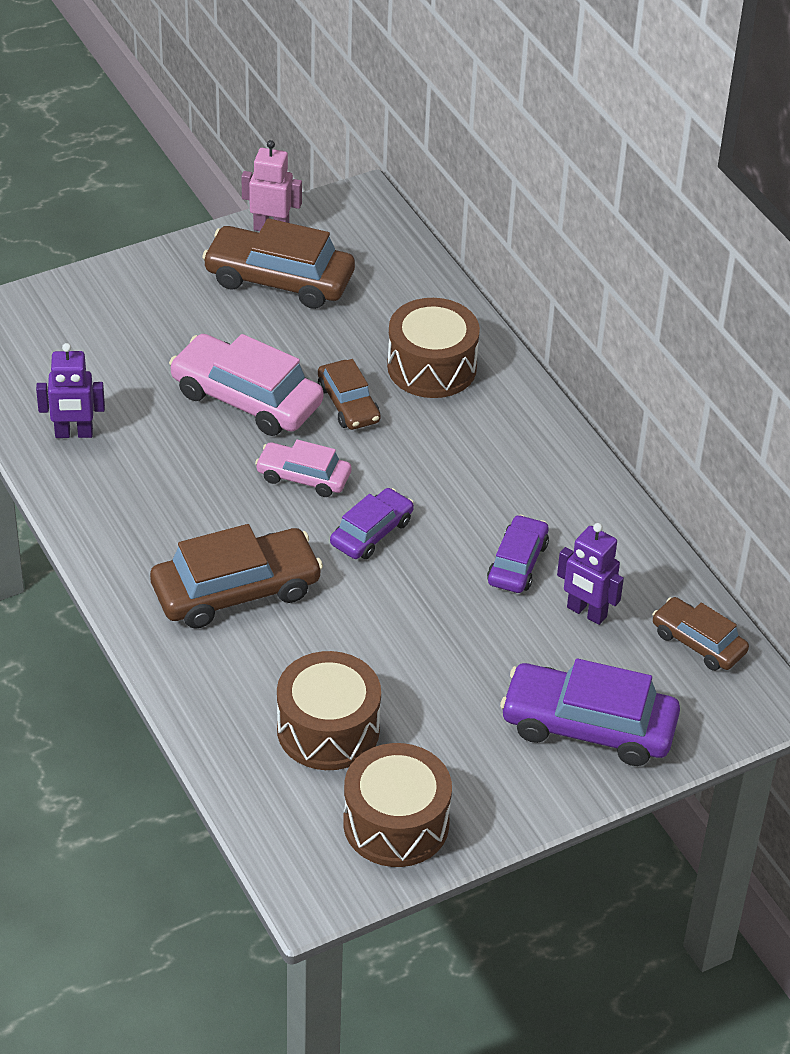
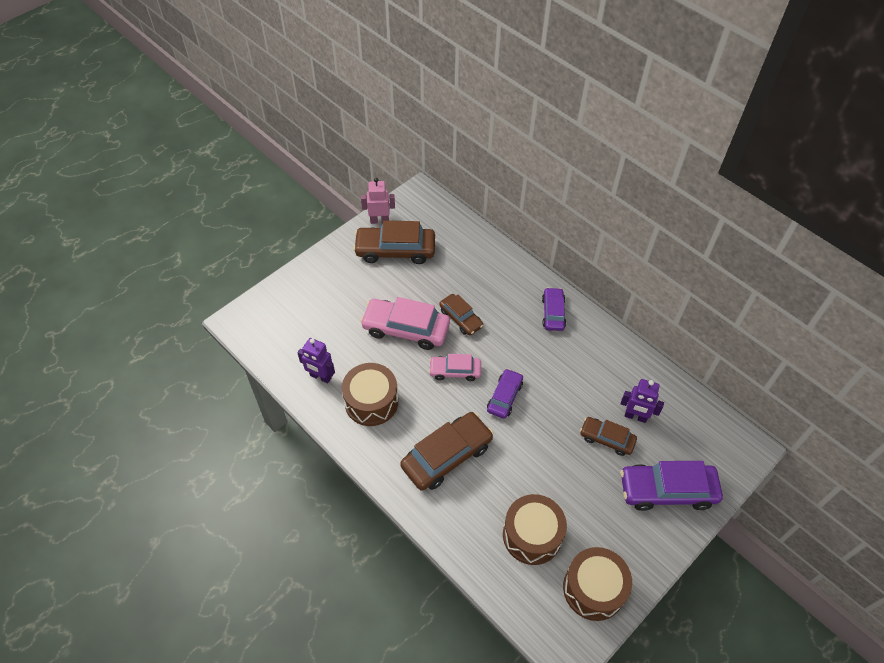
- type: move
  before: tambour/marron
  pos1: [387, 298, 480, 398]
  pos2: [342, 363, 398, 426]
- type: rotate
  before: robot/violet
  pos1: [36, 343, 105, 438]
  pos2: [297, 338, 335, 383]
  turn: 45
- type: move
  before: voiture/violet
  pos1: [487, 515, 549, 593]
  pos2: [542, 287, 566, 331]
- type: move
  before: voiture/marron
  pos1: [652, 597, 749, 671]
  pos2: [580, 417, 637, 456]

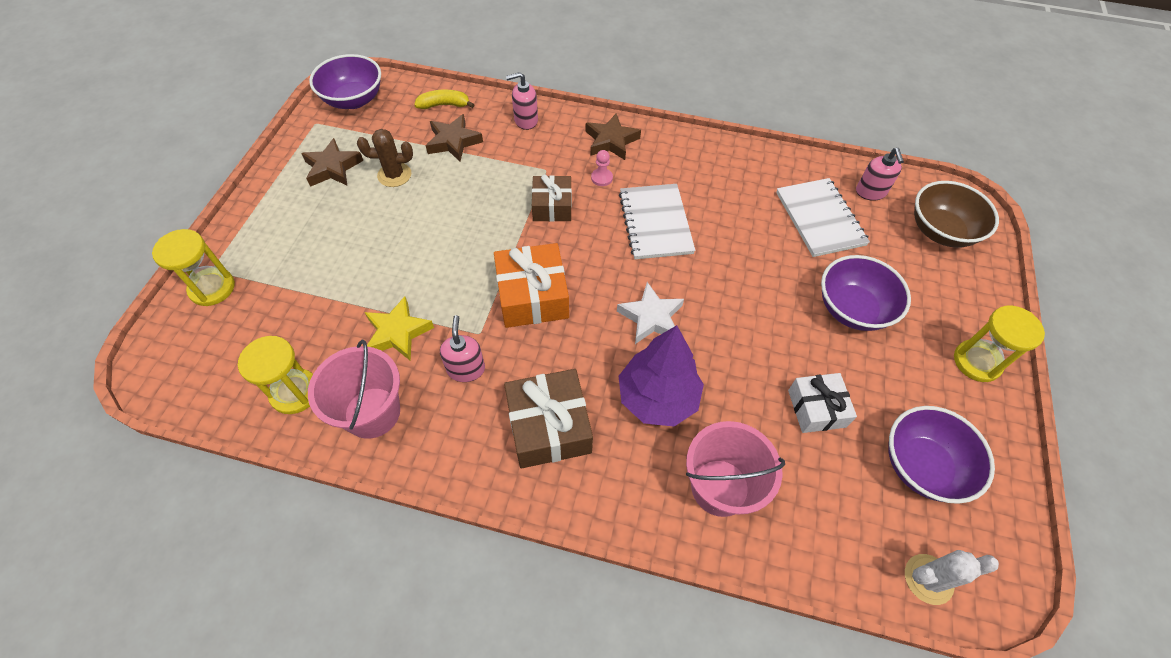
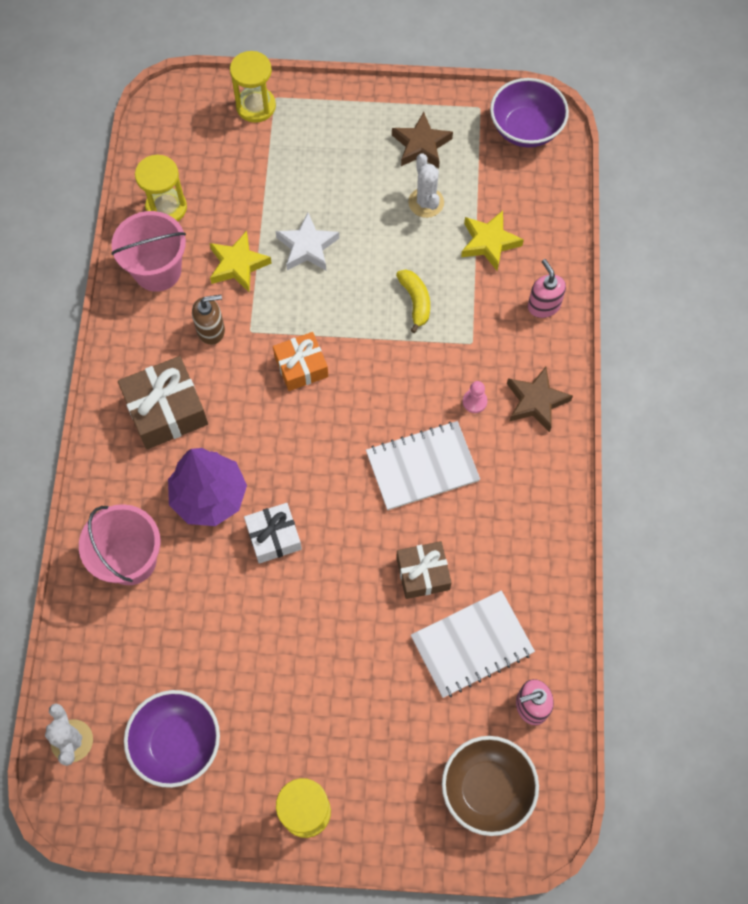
- type: move
  before: banane/jaune
  pos1: [414, 90, 475, 109]
  pos2: [396, 270, 430, 333]
- type: recolor
  before: étoile/marron
  after: étoile/jaune
  pos1: [426, 114, 483, 162]
  pos2: [461, 211, 524, 271]
- type: recolor
  before: cactus/marron
  after: cactus/blanc
  pos1: [357, 129, 413, 187]
  pos2: [408, 153, 444, 218]
- type: move
  before: cadeau/marron
  pos1: [532, 174, 572, 222]
  pos2: [396, 541, 452, 599]
- type: resize
  before: cadeau/orange
  pos1: [494, 243, 569, 328]
  pos2: [273, 332, 328, 391]
  scale: 0.66
- type: delete
  before: bol/violet
  pos1: [821, 255, 911, 331]
- type: move
  before: étoile/blanc
  pos1: [617, 282, 684, 344]
  pos2: [276, 213, 339, 270]
- type: recolor
  before: distributeur de savon/rose
  after: distributeur de savon/marron
  pos1: [440, 315, 485, 382]
  pos2: [192, 294, 225, 345]
- type: move
  before: cadeau/blanc
  pos1: [788, 373, 857, 433]
  pos2: [244, 503, 302, 564]

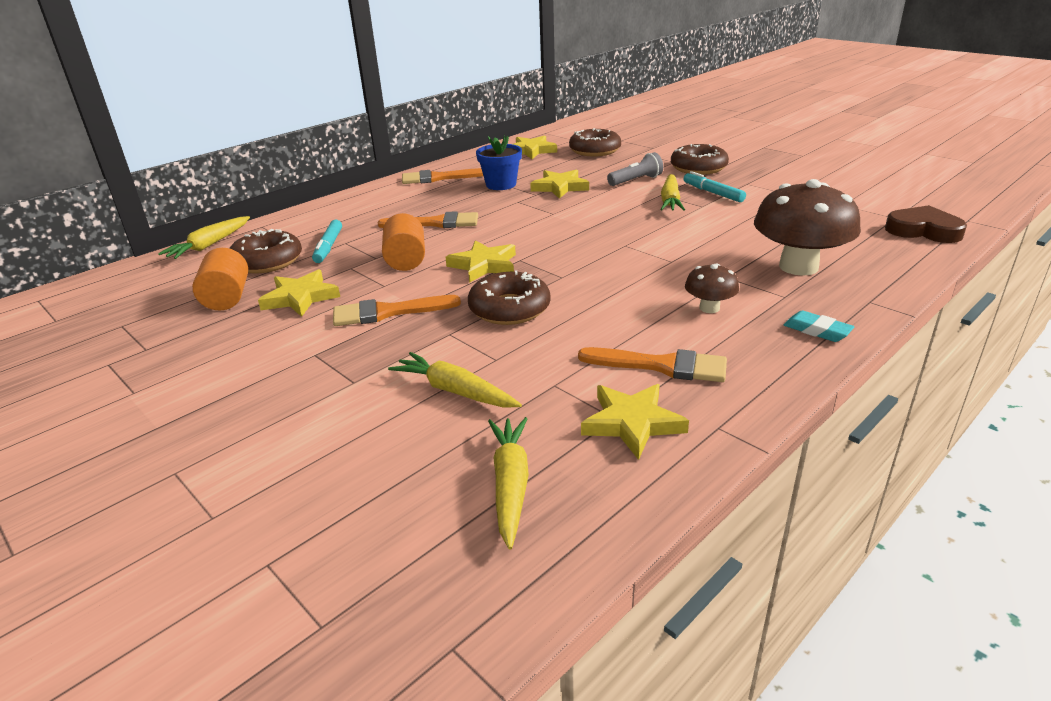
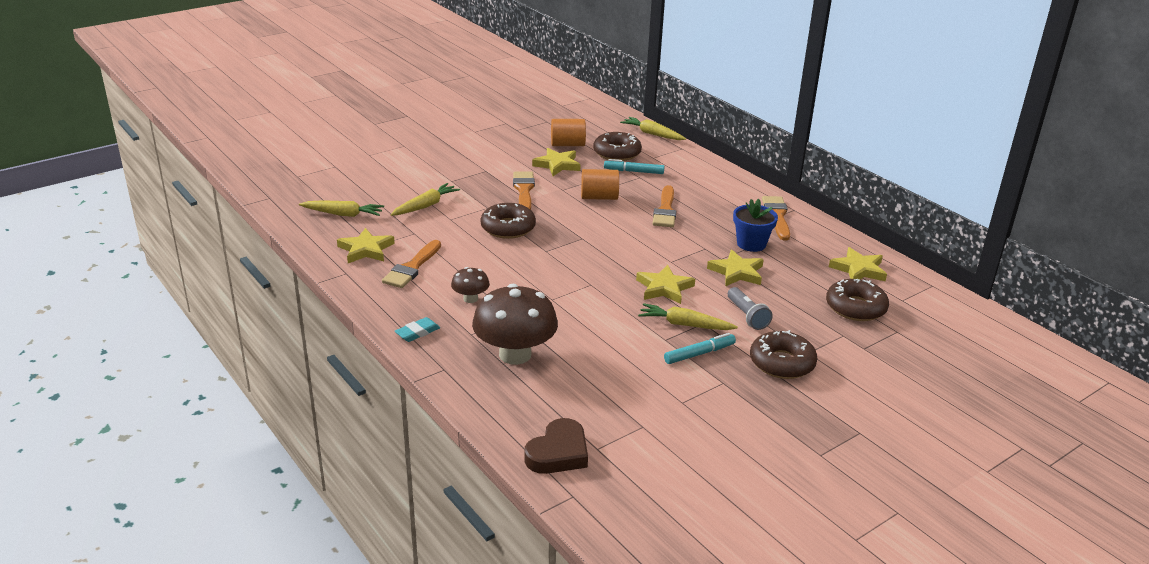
- type: move
  before: étoile/jaune
  pos1: [445, 240, 516, 283]
  pos2: [636, 265, 695, 304]

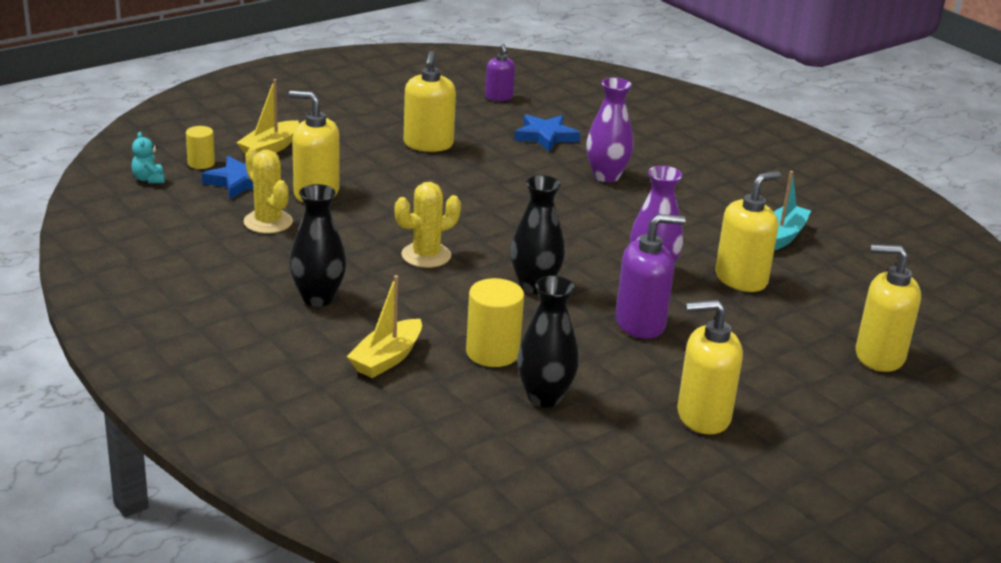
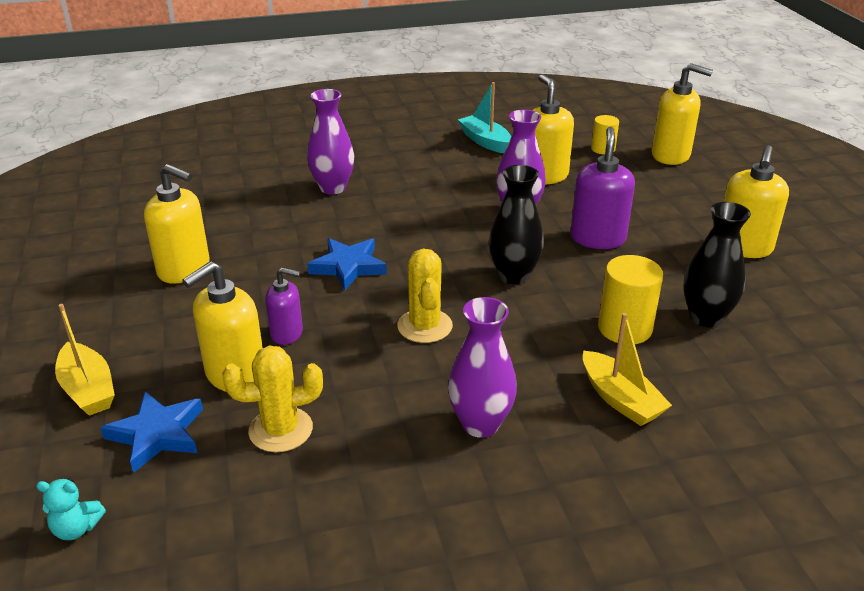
- type: move
  before: distributeur de savon/violet
  pos1: [485, 44, 515, 101]
  pos2: [266, 268, 303, 345]
- type: move
  before: étoile/bleu
  pos1: [514, 114, 580, 152]
  pos2: [307, 238, 387, 290]
- type: move
  before: cylindre/jaune
  pos1: [186, 126, 215, 169]
  pos2: [591, 115, 619, 154]
- type: recolor
  before: vase/noir
  after: vase/violet
  pos1: [289, 184, 346, 307]
  pos2: [448, 297, 517, 438]
- type: rotate
  before: distributeur de savon/jaune
  pos1: [856, 244, 921, 372]
  pos2: [652, 63, 713, 165]
  turn: -105

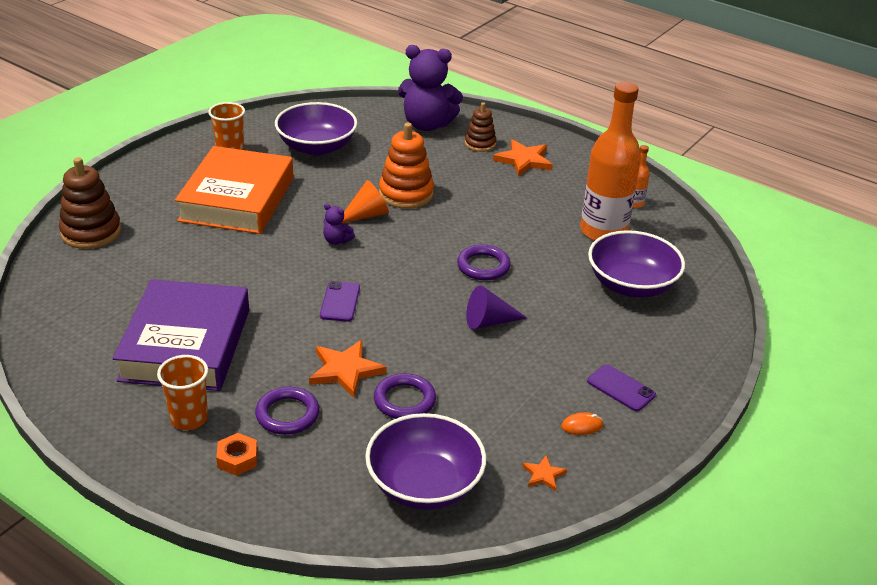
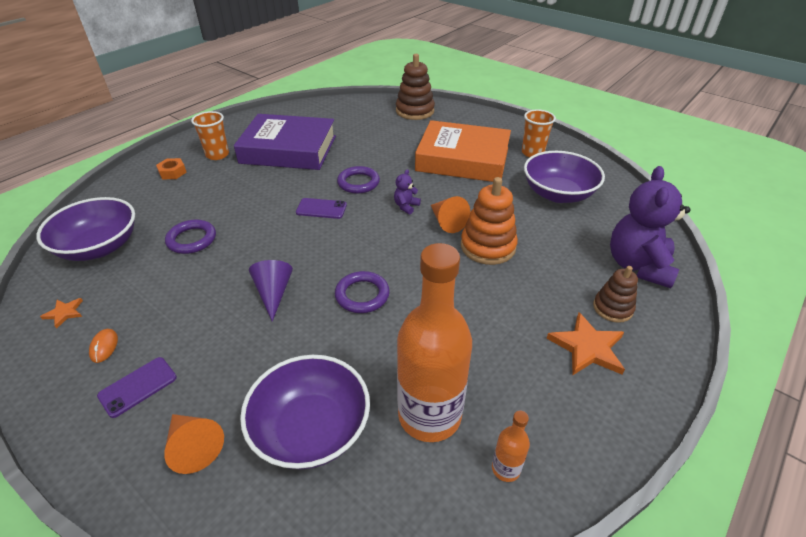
- type: delete
  before: étoile/orange
  pos1: [309, 340, 386, 398]
- type: move
  before: anneau/violet
  pos1: [255, 387, 319, 435]
  pos2: [337, 166, 380, 194]
- type: insert
  after: cône/orange
  pos2: [164, 414, 224, 474]

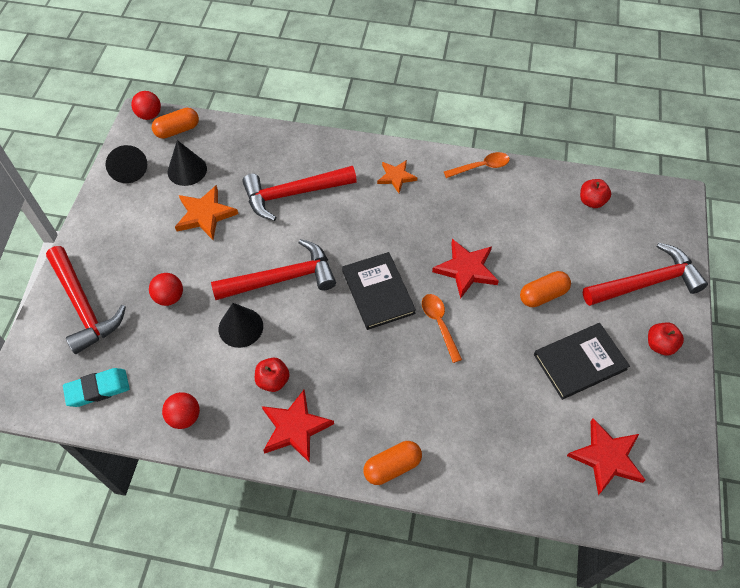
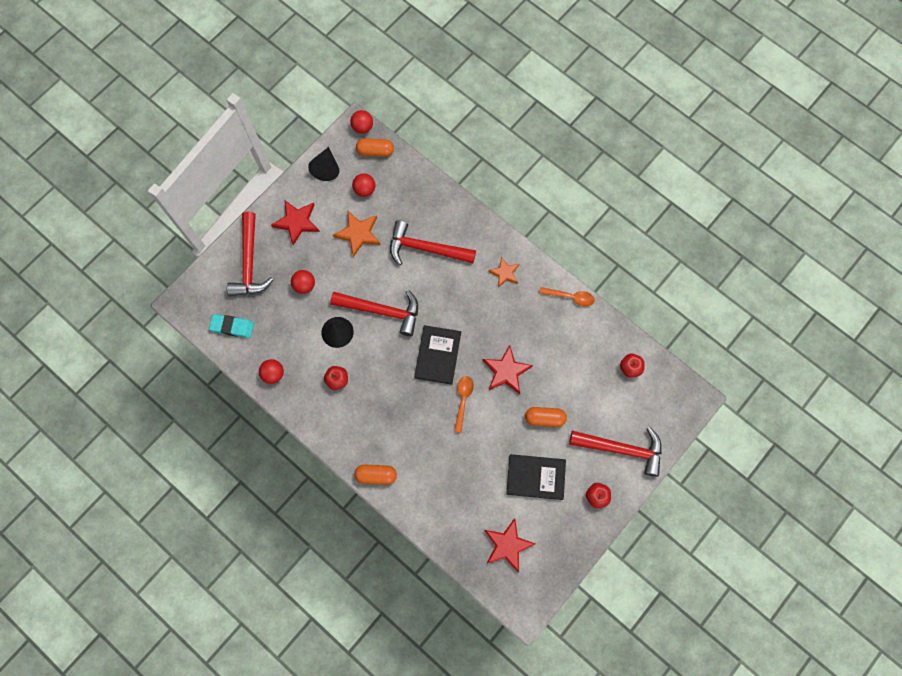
- type: replace
  before: cône/noir
  after: balle/rouge
  pos1: [168, 140, 207, 186]
  pos2: [352, 173, 375, 197]
- type: move
  before: étoile/rouge
  pos1: [262, 390, 334, 463]
  pos2: [271, 200, 320, 245]

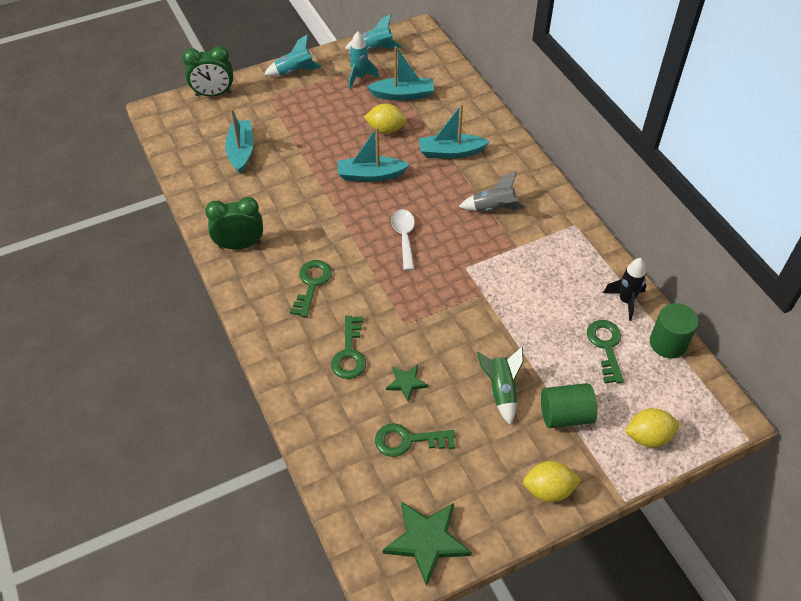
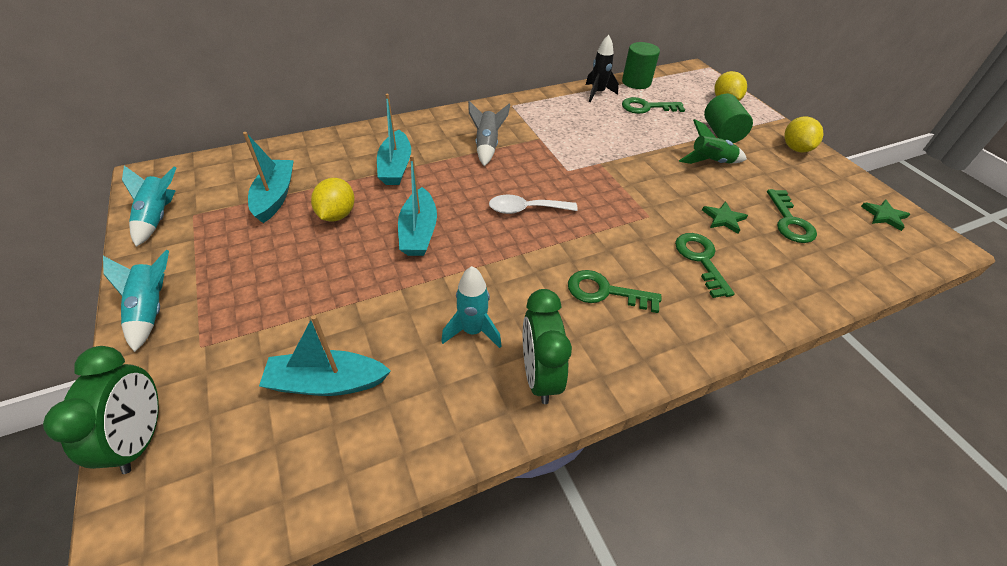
- type: move
  before: fusée/turquoise
  pos1: [349, 31, 379, 89]
  pos2: [441, 266, 501, 348]
- type: rotate
  before: clé/vert
  pos1: [331, 316, 366, 379]
  pos2: [675, 233, 735, 298]
  turn: -105
- type: resize
  before: étoile/vert
  pos1: [383, 502, 472, 587]
  pos2: [861, 199, 910, 231]
  scale: 0.54

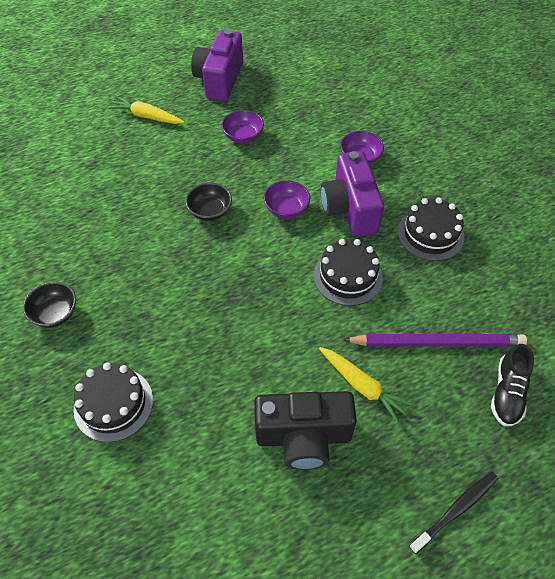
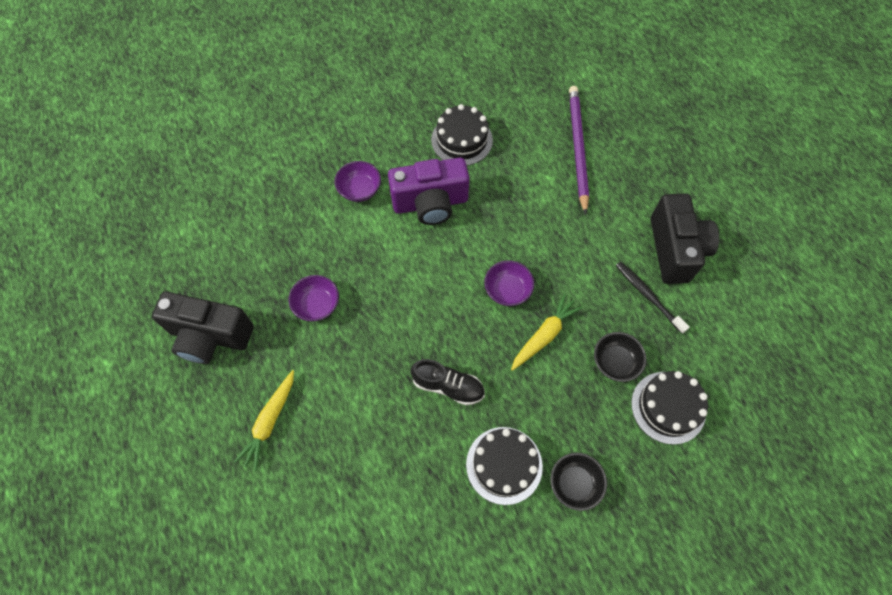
- type: recolor
  before: appareil photo/violet
  after: appareil photo/noir
  pos1: [191, 29, 243, 101]
  pos2: [152, 292, 254, 364]
- type: move
  before: bol/violet
  pos1: [264, 181, 310, 219]
  pos2: [484, 260, 534, 306]
- type: move
  before: bol/noir
  pos1: [185, 182, 232, 221]
  pos2: [594, 332, 647, 382]
- type: move
  before: gâteau/noir
  pos1: [314, 239, 383, 306]
  pos2: [466, 427, 543, 505]
- type: move
  before: chaussure/noir
  pos1: [491, 344, 534, 426]
  pos2: [411, 359, 485, 405]
- type: move
  before: carotte/jaune
  pos1: [319, 347, 413, 423]
  pos2: [511, 294, 582, 371]
- type: move
  before: brosse à dents/noir
  pos1: [409, 472, 498, 554]
  pos2: [616, 262, 690, 334]

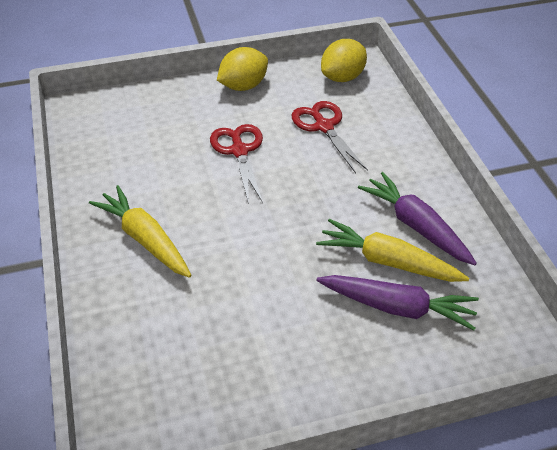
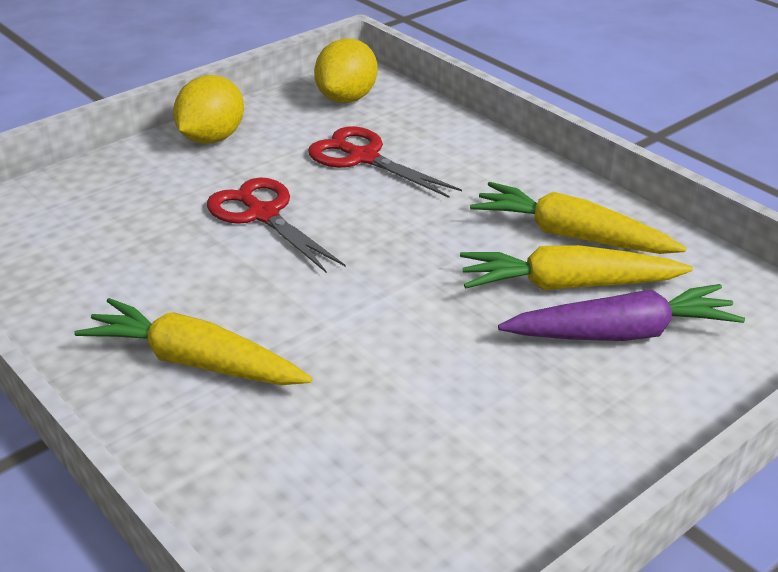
- type: recolor
  before: carotte/violet
  after: carotte/jaune
  pos1: [358, 172, 477, 265]
  pos2: [470, 182, 687, 254]

